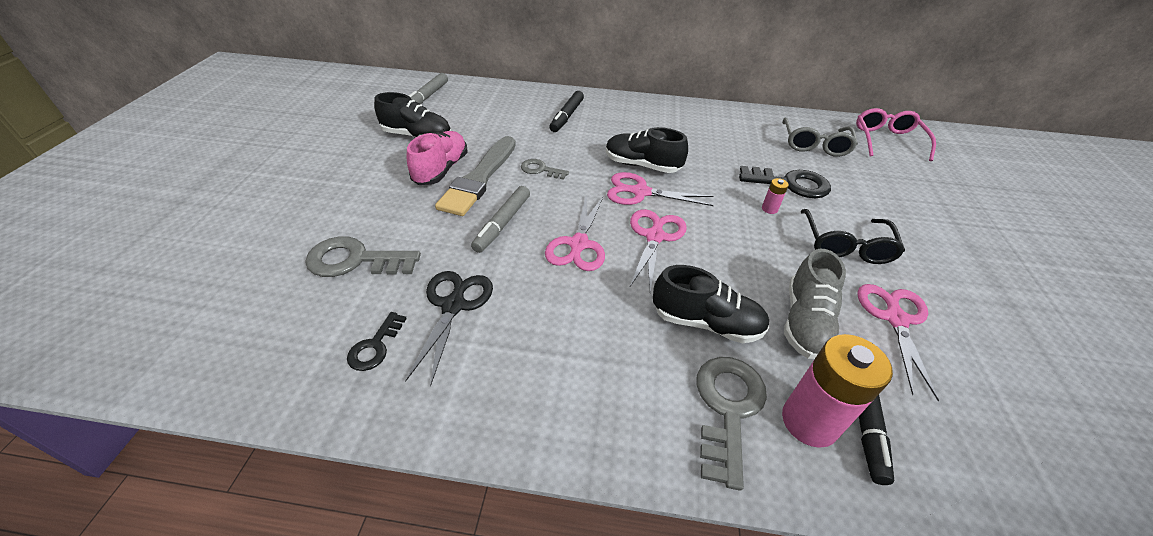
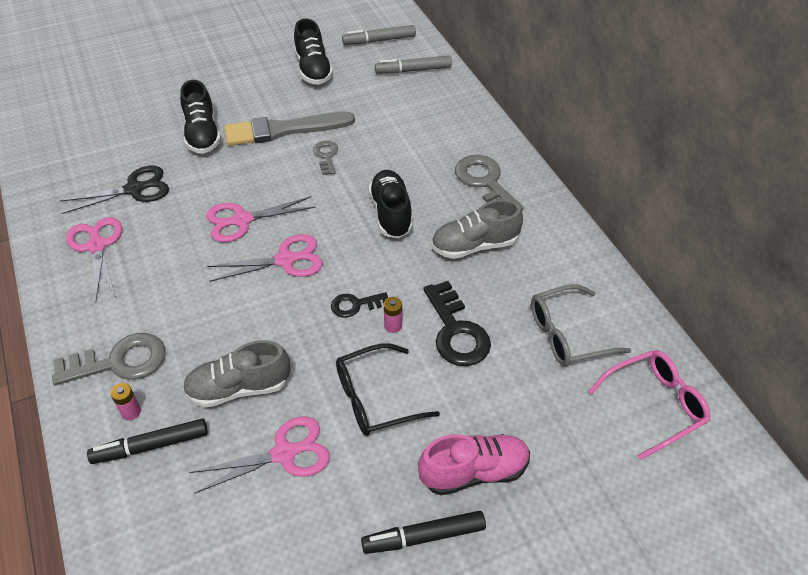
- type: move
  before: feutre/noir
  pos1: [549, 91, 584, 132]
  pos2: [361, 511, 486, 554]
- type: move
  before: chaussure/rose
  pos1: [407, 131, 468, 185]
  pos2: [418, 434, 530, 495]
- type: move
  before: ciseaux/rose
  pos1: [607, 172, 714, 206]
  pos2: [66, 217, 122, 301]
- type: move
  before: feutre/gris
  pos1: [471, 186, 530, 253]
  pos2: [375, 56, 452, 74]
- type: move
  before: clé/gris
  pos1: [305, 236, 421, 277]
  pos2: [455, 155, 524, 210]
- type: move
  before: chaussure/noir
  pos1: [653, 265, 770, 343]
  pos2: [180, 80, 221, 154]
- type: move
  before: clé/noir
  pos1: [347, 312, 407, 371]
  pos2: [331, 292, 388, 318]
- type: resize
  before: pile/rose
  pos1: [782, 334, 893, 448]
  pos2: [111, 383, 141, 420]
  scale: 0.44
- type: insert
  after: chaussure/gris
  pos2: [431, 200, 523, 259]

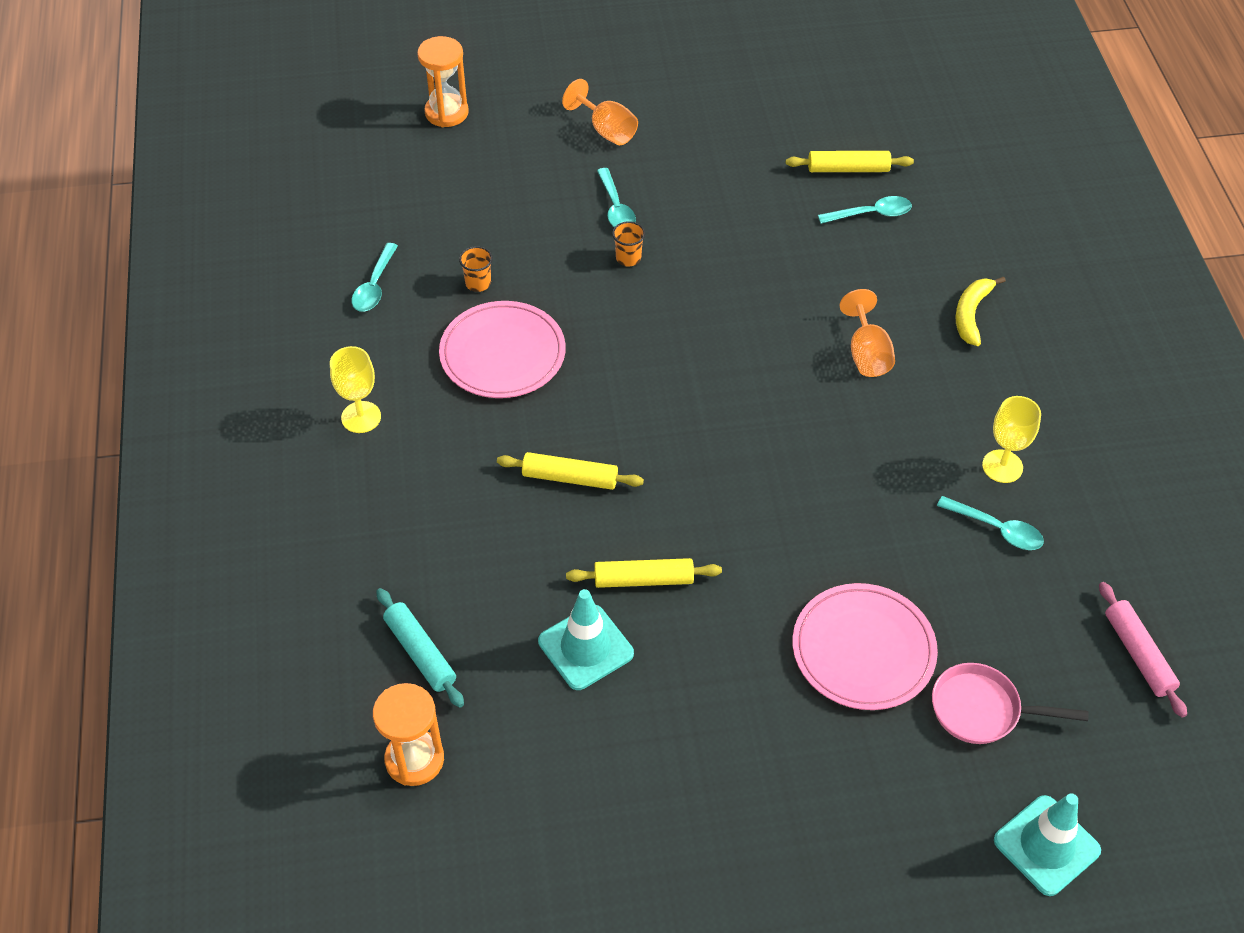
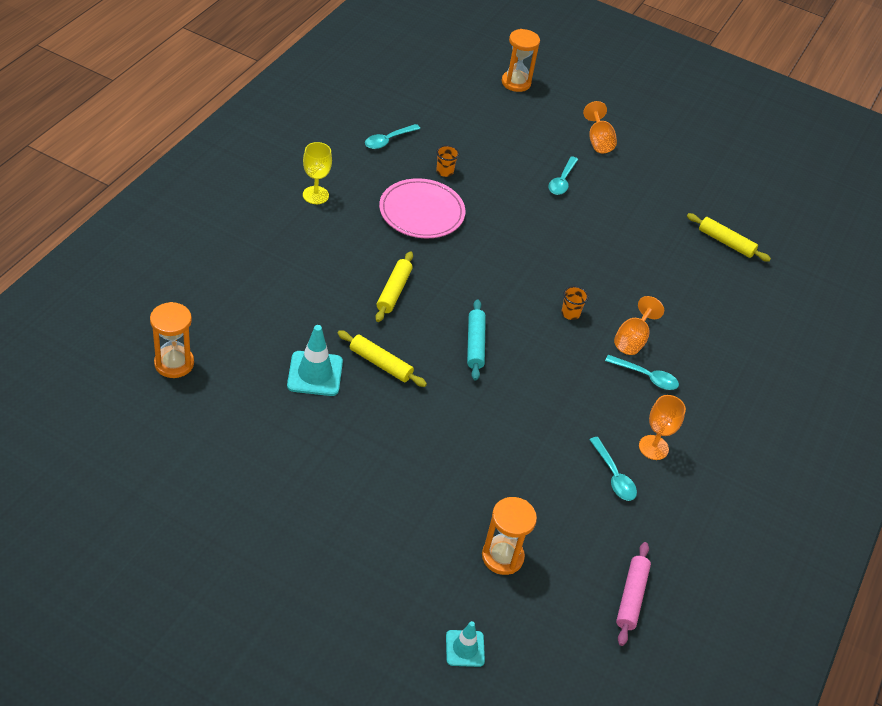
- type: move
  before: cuillère/turquoise
  pos1: [818, 196, 912, 224]
  pos2: [605, 355, 679, 390]
- type: move
  before: gobelet/orange
  pos1: [612, 221, 645, 266]
  pos2: [561, 286, 588, 320]
- type: delete
  before: banane/jaune
  pos1: [956, 277, 1006, 346]
- type: recolor
  before: verre à pied/jaune
  after: verre à pied/orange
  pos1: [982, 396, 1041, 483]
  pos2: [639, 395, 686, 460]
- type: rotate
  before: rouleau à pâtisserie/jaune
  pos1: [497, 452, 644, 490]
  pos2: [375, 251, 413, 322]
  turn: 60
- type: delete
  before: assiette/rose
  pos1: [793, 583, 938, 710]
- type: move
  before: rouleau à pâtisserie/turquoise
  pos1: [376, 588, 464, 707]
  pos2: [467, 299, 486, 381]
- type: replace
  before: poêle/rose
  after: sablier/orange
  pos1: [932, 663, 1088, 744]
  pos2: [482, 497, 537, 575]
- type: resize
  before: cône de chantier/turquoise
  pos1: [994, 793, 1101, 896]
  pos2: [446, 621, 485, 667]
  scale: 0.63

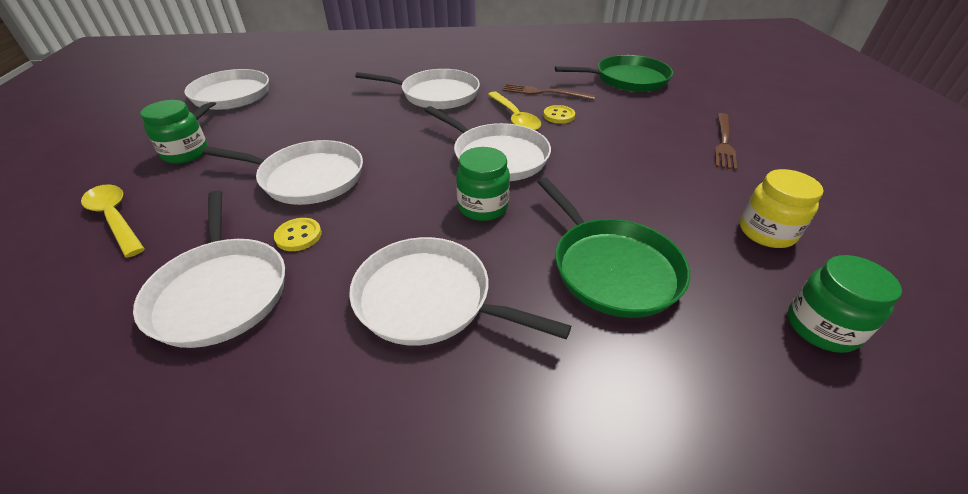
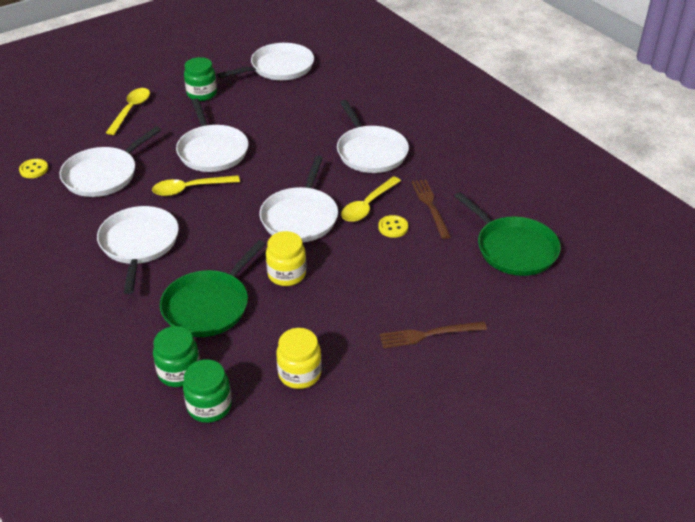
- type: move
  before: bocal/vert
  pos1: [456, 147, 510, 221]
  pos2: [153, 326, 200, 387]
- type: move
  before: bouton/jaune
  pos1: [274, 218, 322, 251]
  pos2: [19, 159, 48, 178]
- type: insert
  after: cuillère/jaune
  pos2: [152, 175, 240, 196]
- type: insert
  after: bocal/jaune
  pos2: [266, 231, 306, 286]

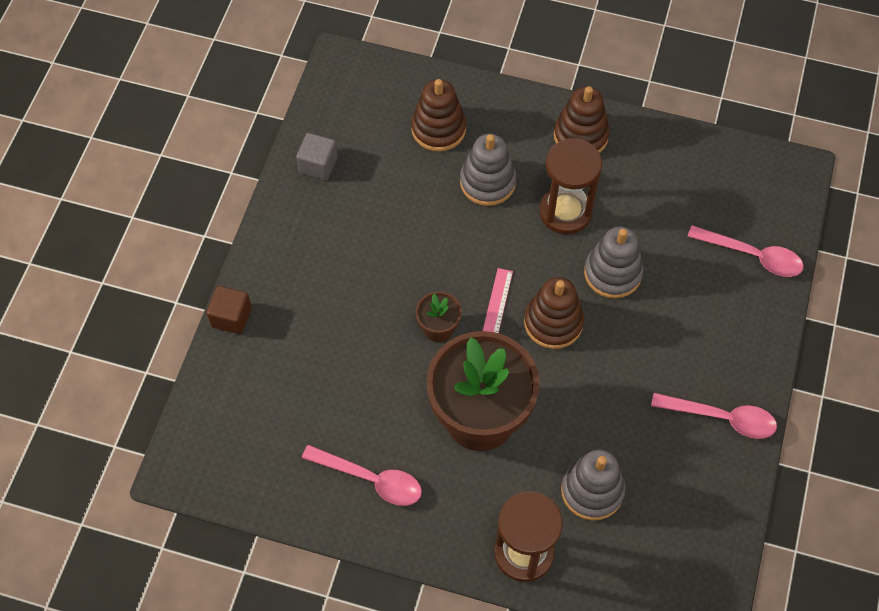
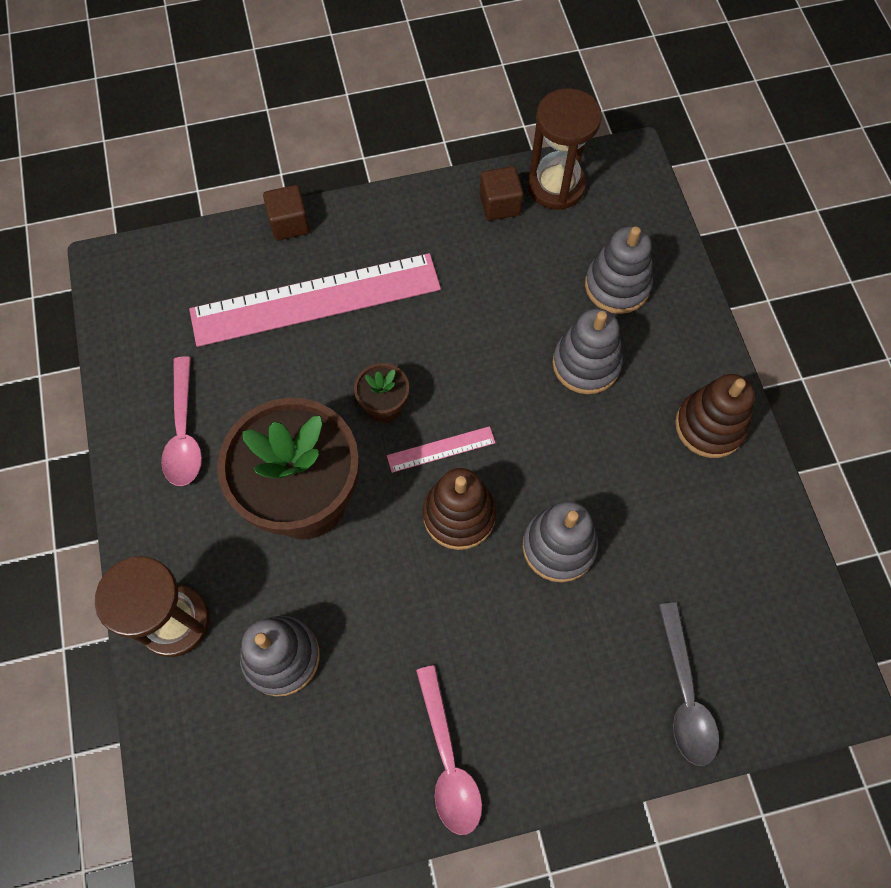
- type: recolor
  before: jouet à empiler/marron
  after: jouet à empiler/gris
  pos1: [411, 79, 466, 152]
  pos2: [585, 226, 653, 314]
- type: recolor
  before: cube/gris
  after: cube/marron
  pos1: [296, 133, 338, 180]
  pos2: [480, 166, 523, 221]
- type: move
  before: sablier/marron
  pos1: [539, 138, 602, 234]
  pos2: [527, 88, 602, 210]
- type: recolor
  before: cuillère/rose
  after: cuillère/gris
  pos1: [687, 225, 804, 277]
  pos2: [659, 603, 719, 766]
- type: insert
  after: règle/rose
  pos2: [189, 253, 441, 347]

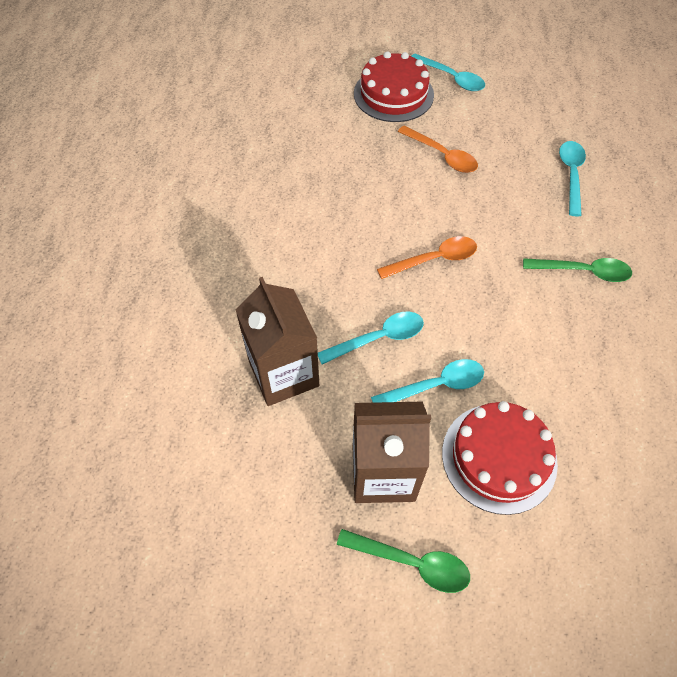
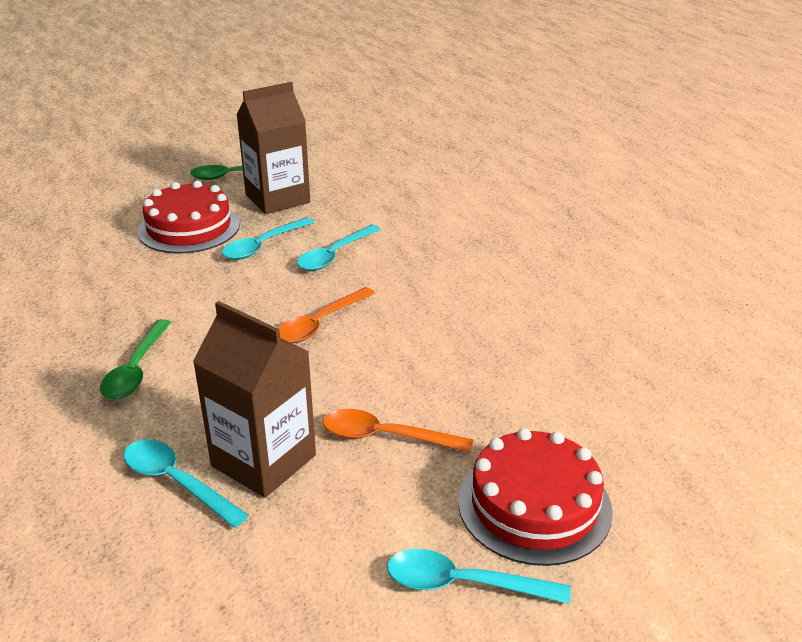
- type: rotate
  before: cuillère/turquoise
  pos1: [559, 141, 586, 216]
  pos2: [124, 440, 249, 528]
  turn: 150
- type: rotate
  before: cuillère/vert
  pos1: [523, 258, 632, 282]
  pos2: [100, 319, 171, 399]
  turn: -60
- type: move
  before: brique de lait/marron
  pos1: [236, 277, 320, 406]
  pos2: [193, 301, 316, 498]

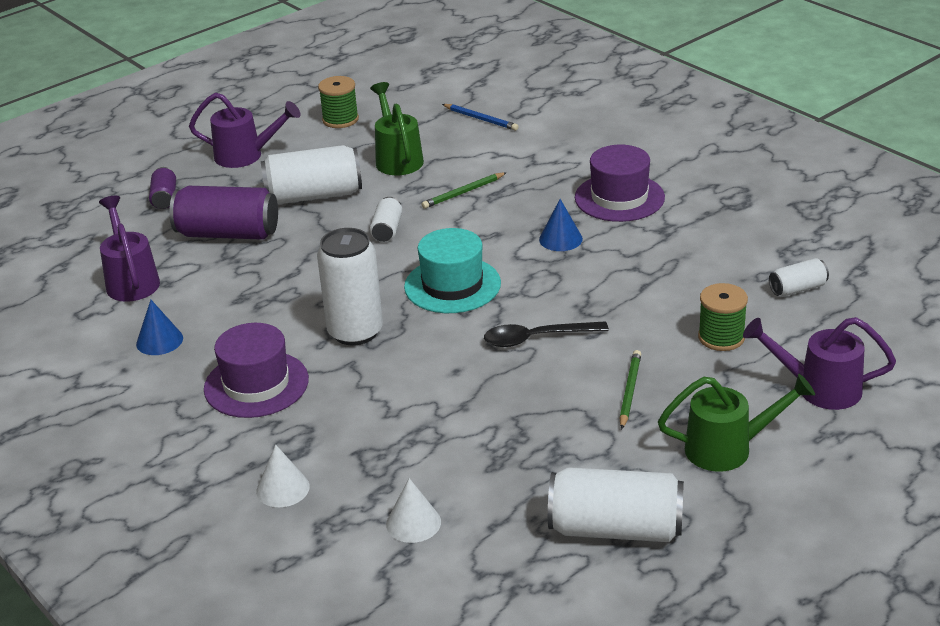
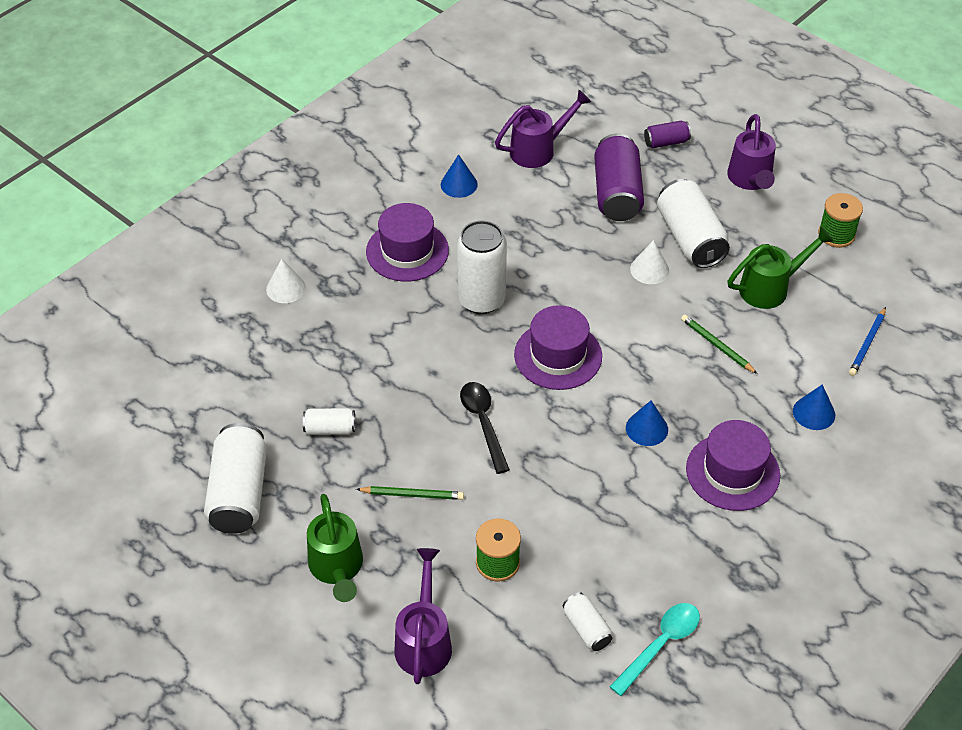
- type: move
  before: canette/blanc
  pos1: [370, 197, 402, 242]
  pos2: [303, 408, 355, 435]
- type: recolor
  before: chapeau/turquoise
  after: chapeau/violet
  pos1: [404, 228, 501, 313]
  pos2: [514, 305, 602, 390]
- type: move
  before: cône/blanc
  pos1: [386, 478, 441, 543]
  pos2: [630, 240, 669, 284]
- type: insert
  after: cône/bleu
  pos2: [793, 384, 835, 430]
- type: insert
  after: cuillère/turquoise
  pos2: [610, 603, 700, 696]

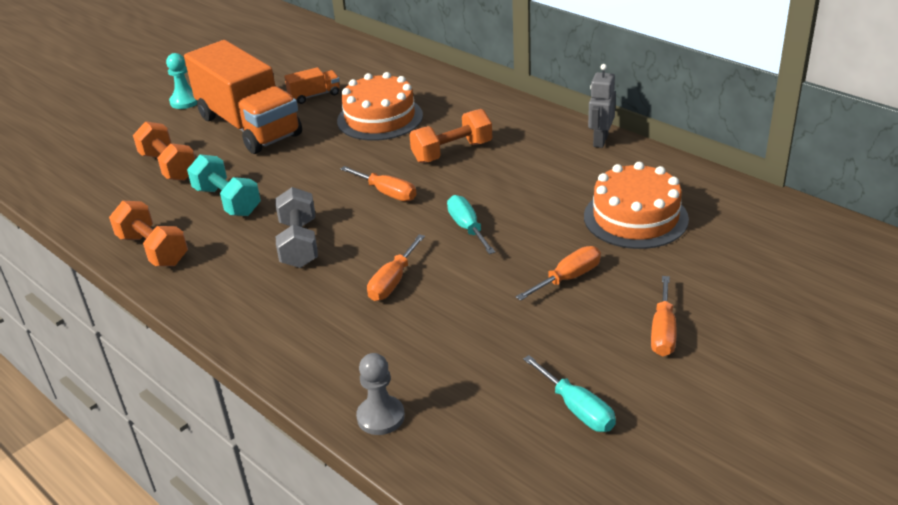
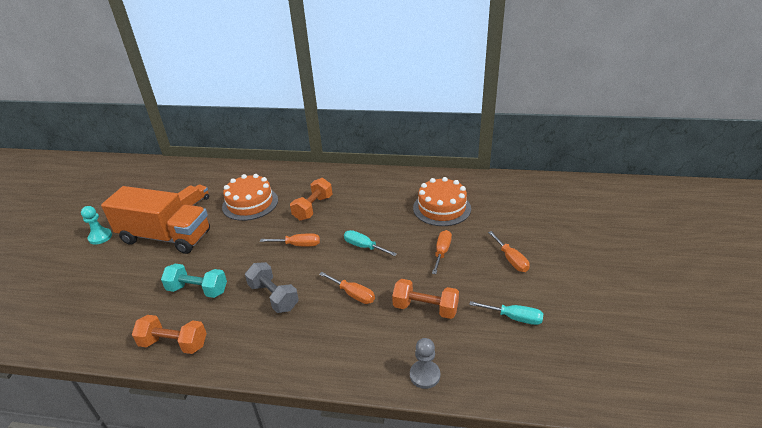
- type: delete
  before: robot/gris
  pos1: [588, 64, 616, 148]
- type: move
  before: haltère/orange
  pos1: [133, 121, 196, 181]
  pos2: [392, 279, 459, 319]
- type: rotate
  before: tournevis/orange
  pos1: [367, 234, 425, 301]
  pos2: [319, 272, 375, 304]
  turn: -45

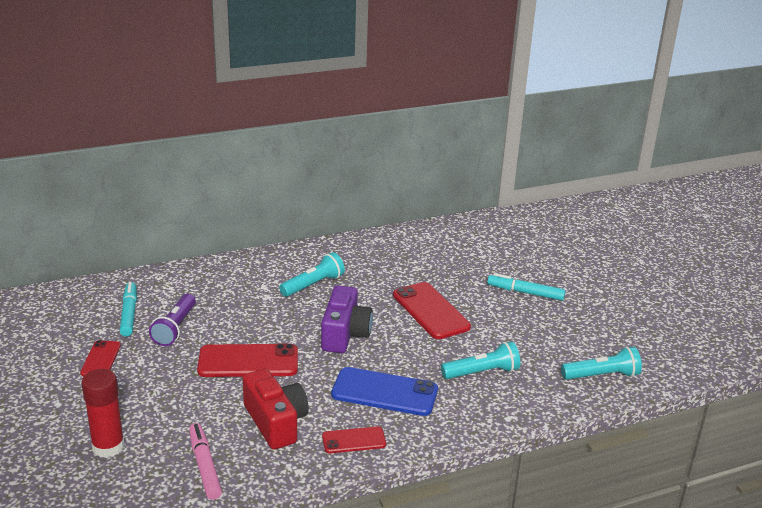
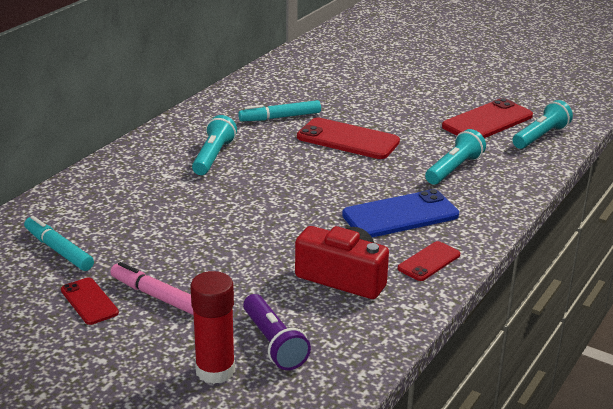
- type: move
  before: feutre/turquoise
  pos1: [487, 273, 566, 301]
  pos2: [238, 100, 321, 122]
- type: delete
  before: appareil photo/violet
  pos1: [321, 285, 373, 353]
- type: move
  before: lampe de poche/violet
  pos1: [149, 294, 196, 346]
  pos2: [243, 294, 311, 370]
- type: move
  before: téléphone/rouge
  pos1: [197, 343, 298, 377]
  pos2: [442, 98, 533, 138]
- type: move
  before: feutre/rose
  pos1: [189, 423, 222, 500]
  pos2: [110, 262, 194, 315]

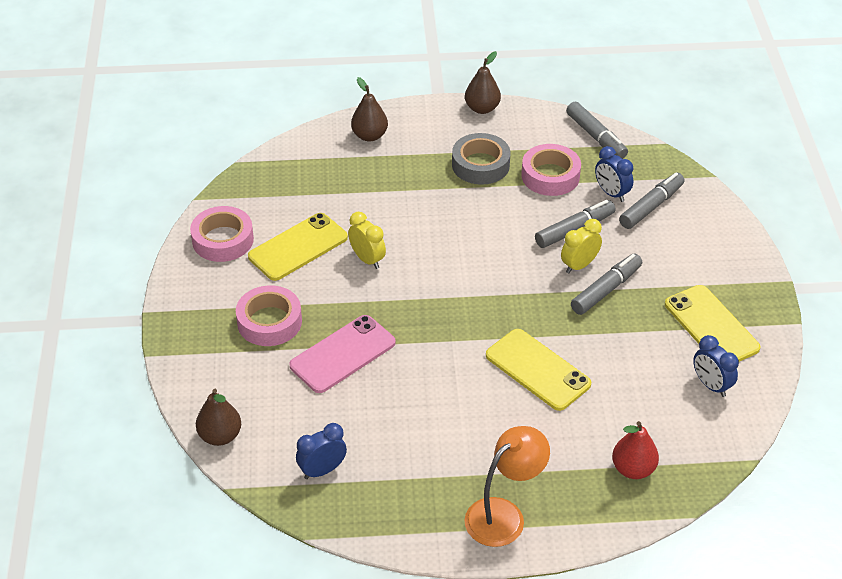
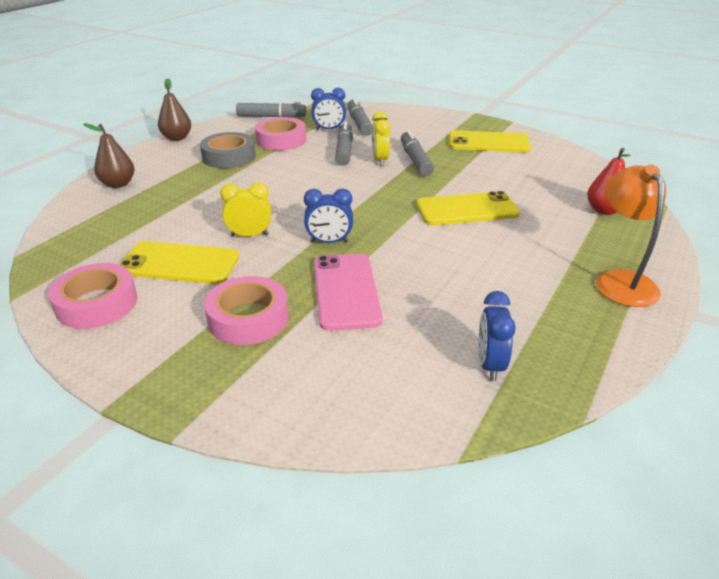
- type: rotate
  before: téléphone/jaune
  pos1: [248, 213, 348, 281]
  pos2: [119, 241, 239, 284]
  turn: -75
- type: move
  before: réveil/bleu
  pos1: [693, 335, 739, 397]
  pos2: [304, 189, 353, 243]
- type: delete
  before: poire/marron
  pos1: [196, 389, 241, 446]

